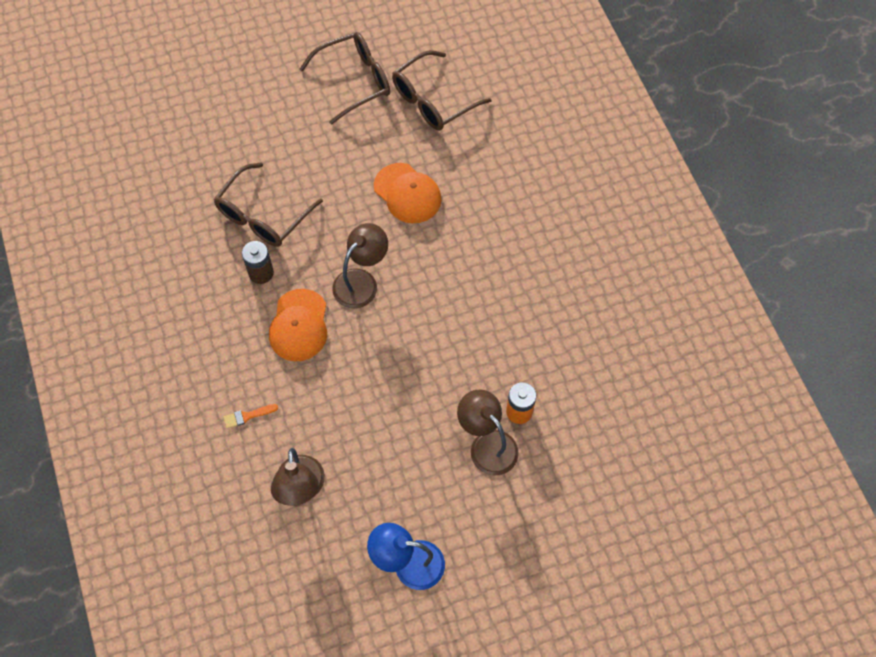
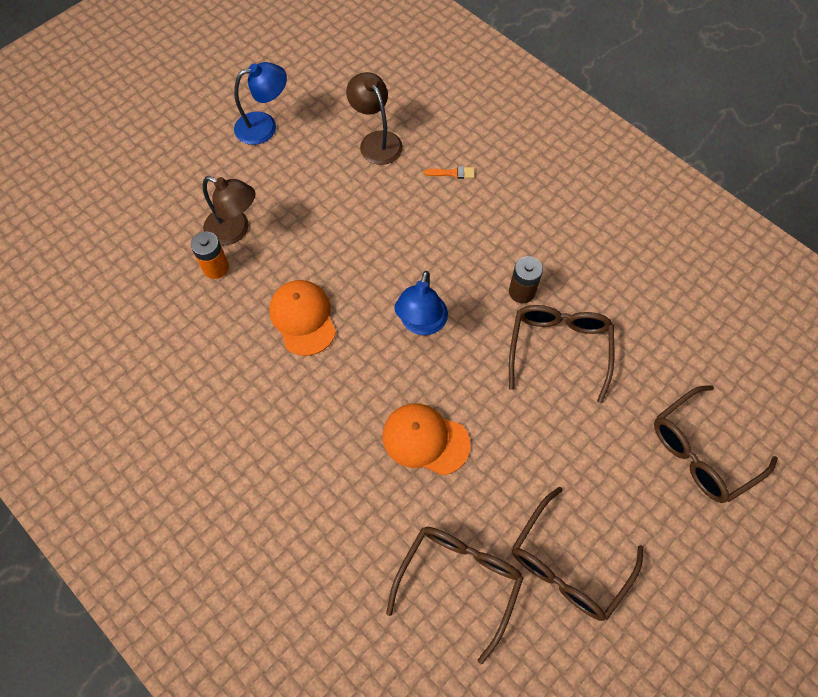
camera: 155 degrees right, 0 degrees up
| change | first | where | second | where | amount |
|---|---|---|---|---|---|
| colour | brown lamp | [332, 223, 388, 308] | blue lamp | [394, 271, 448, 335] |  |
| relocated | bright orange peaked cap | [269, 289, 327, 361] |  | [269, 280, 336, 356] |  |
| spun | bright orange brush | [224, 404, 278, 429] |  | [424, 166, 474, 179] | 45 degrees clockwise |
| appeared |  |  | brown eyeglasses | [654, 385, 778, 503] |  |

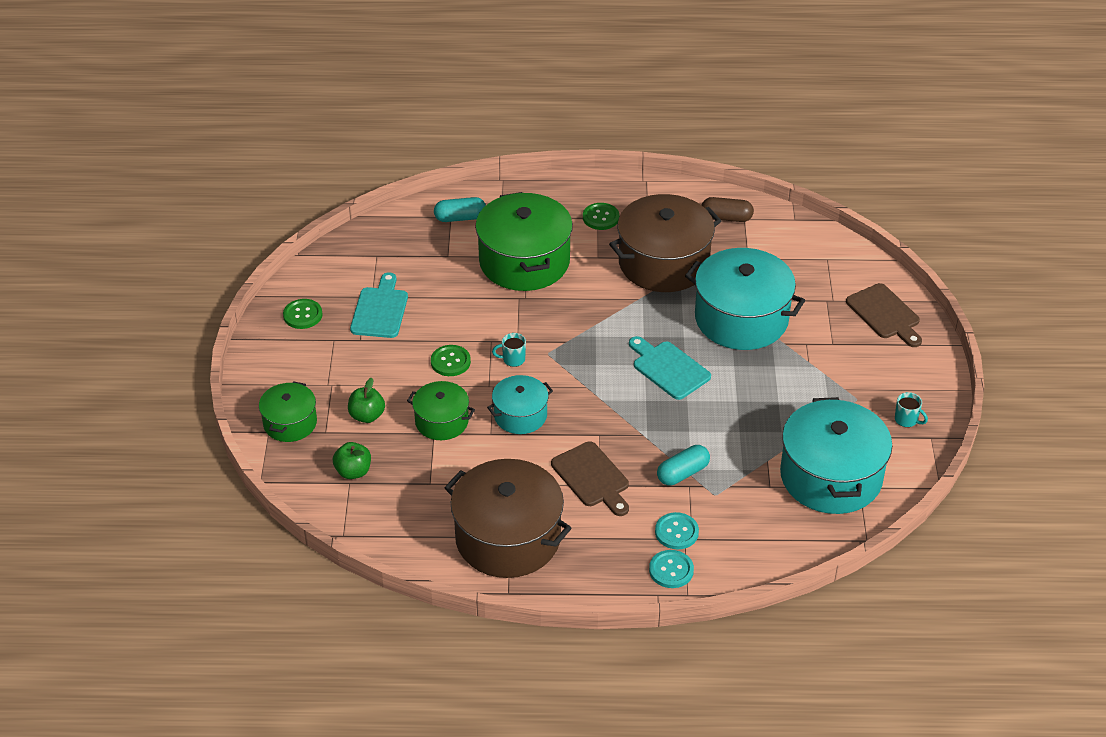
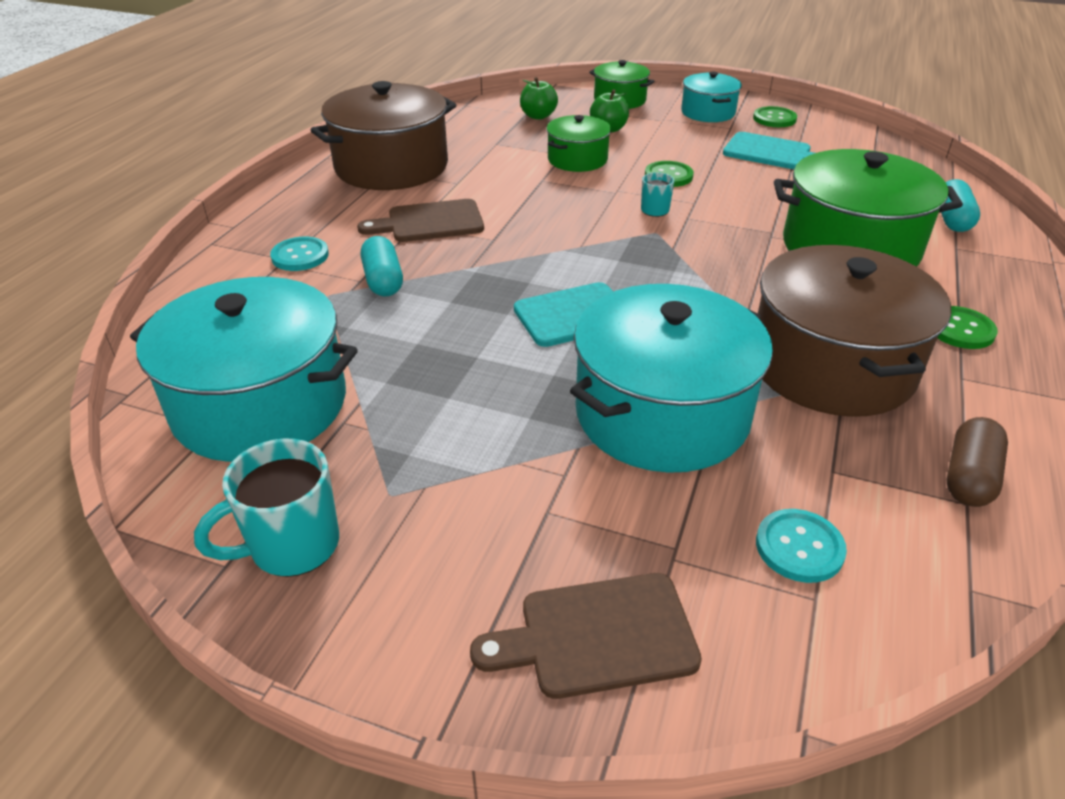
camera: 110 degrees right, 5 degrees down
| change | first | where | second | where | amount |
|---|---|---|---|---|---|
| relocated | teal cooking pot | [487, 375, 553, 434] |  | [681, 71, 742, 122] |  |
| size | teal mug | [895, 392, 928, 427] |  | [194, 439, 339, 577] | x1.83 |
| relocated | teal sewing button | [649, 550, 694, 588] |  | [756, 509, 847, 583] |  |

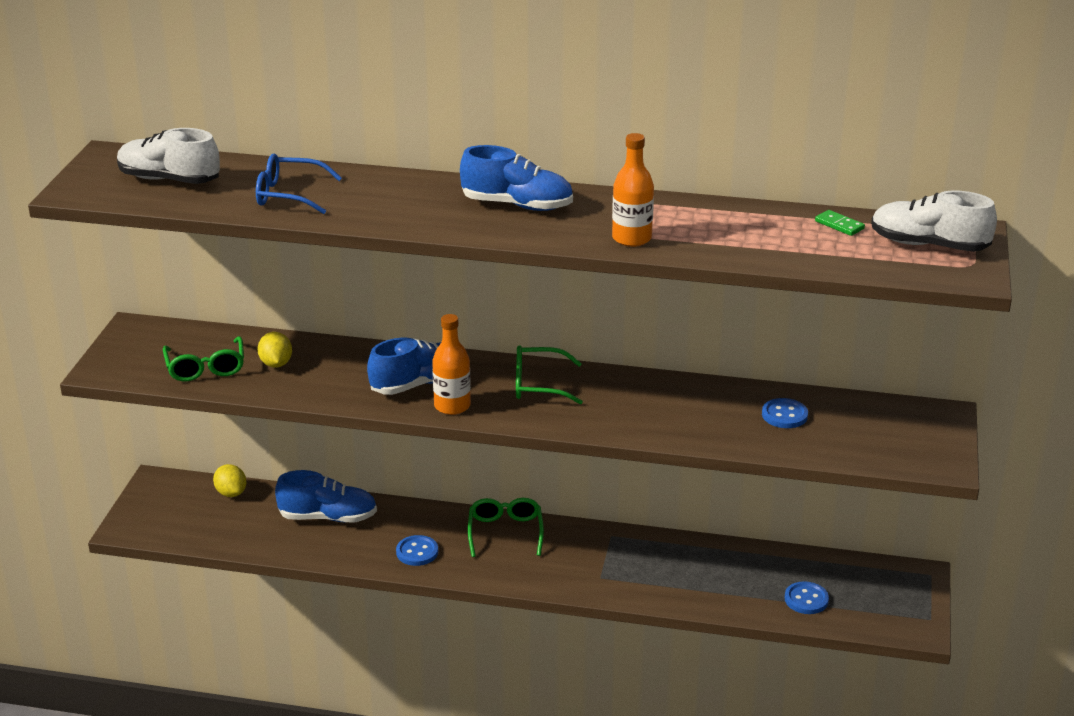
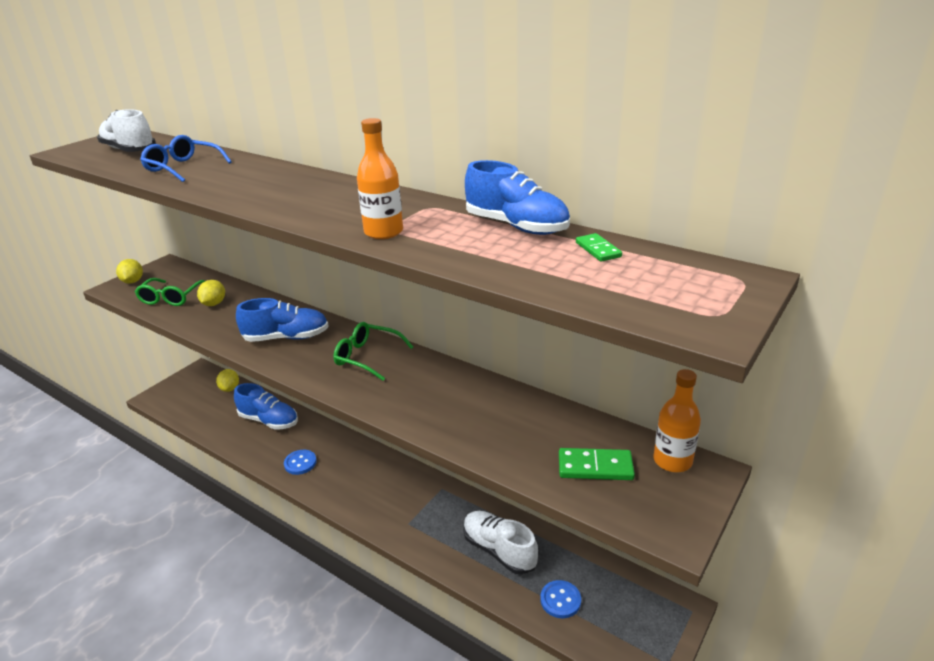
camera: 25 degrees right, 0 degrees up
| change | first | where | second | where | amount |
|---|---|---|---|---|---|
| relocated | blue sneaker | [460, 145, 573, 211] |  | [465, 160, 570, 235] |  |
| relocated | snow-white sneaker | [871, 191, 997, 252] |  | [463, 511, 538, 574] |  |
| relocated | bright orange drink bottle | [432, 314, 471, 415] |  | [653, 369, 701, 472] |  |
| missing | blue sewing button | [762, 398, 808, 428] |  |  |  |
| missing | green eyeglasses | [468, 498, 544, 557] |  |  |  |
| appeared |  |  | golden toy lemon | [116, 259, 143, 283] |  |
| appeared |  |  | green domino tile | [559, 448, 635, 480] |  |

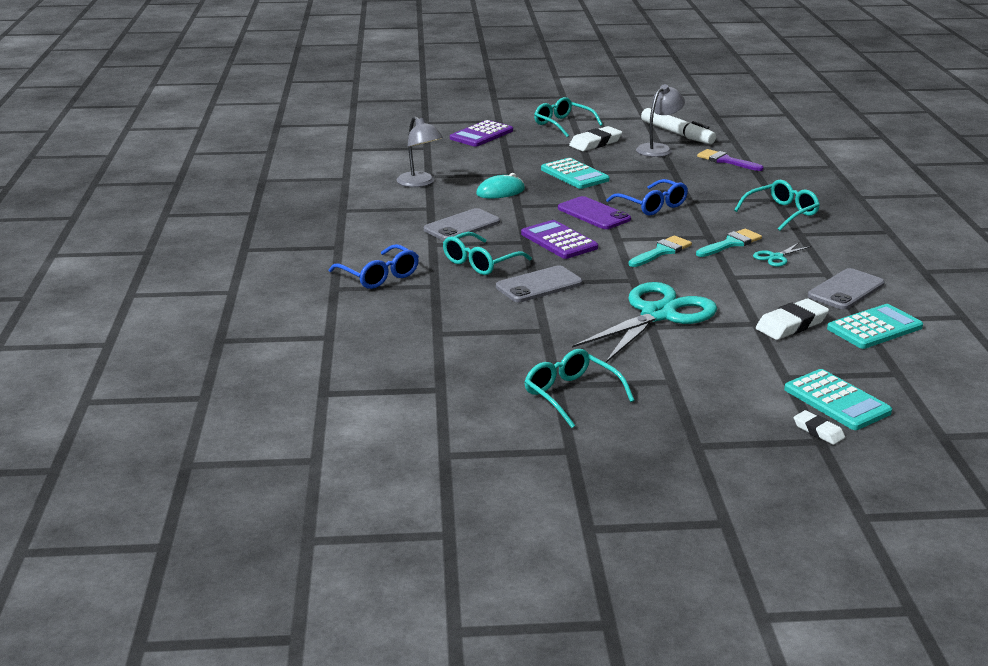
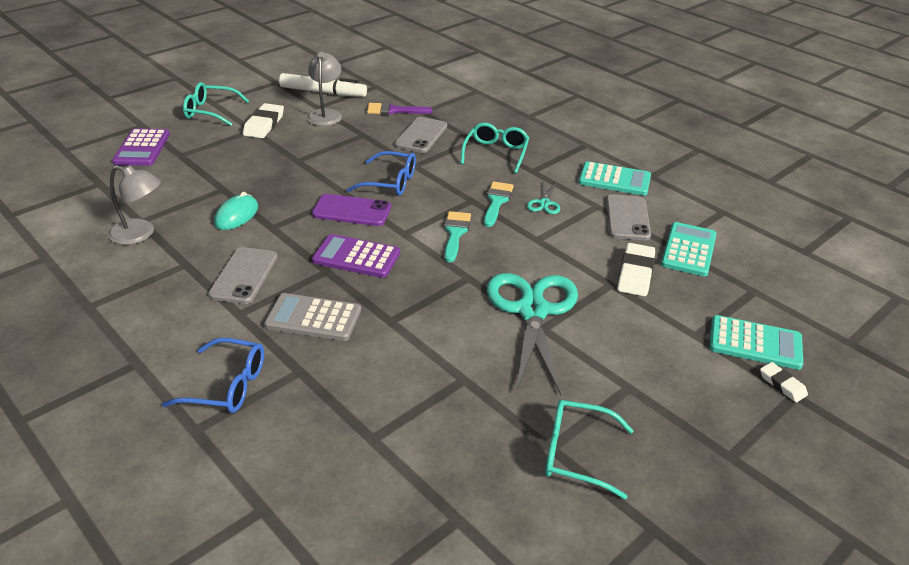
camera: 40 degrees left, 10 degrees up
| change | first | where | second | where | amount |
|---|---|---|---|---|---|
| relocated | teal pocket calculator | [541, 158, 609, 189] |  | [579, 161, 651, 196] |  |
| exchanged | teal eyeglasses | [443, 232, 532, 275] | ash-grey pocket calculator | [264, 293, 361, 341] |  |
| relocated | ash-grey phone | [496, 265, 582, 302] |  | [395, 117, 447, 153] |  |
| spun | snow-white eraser | [793, 410, 845, 445] |  | [760, 362, 808, 403] | 45 degrees clockwise |

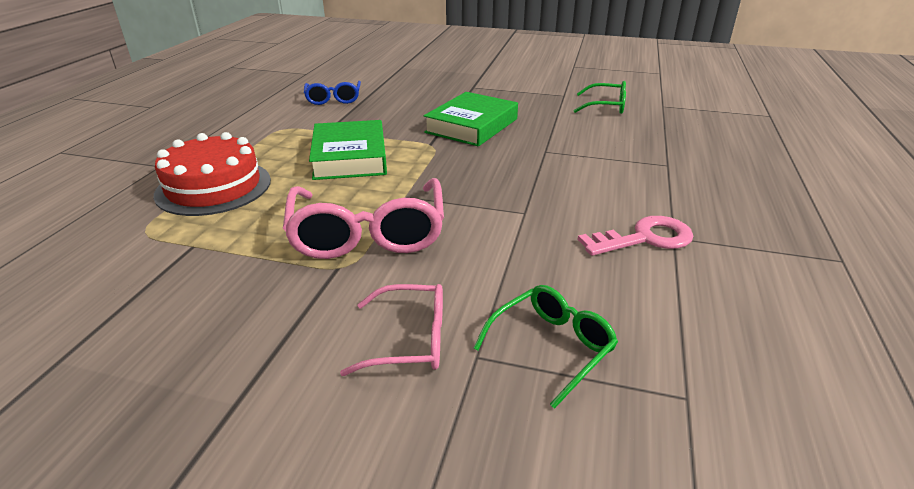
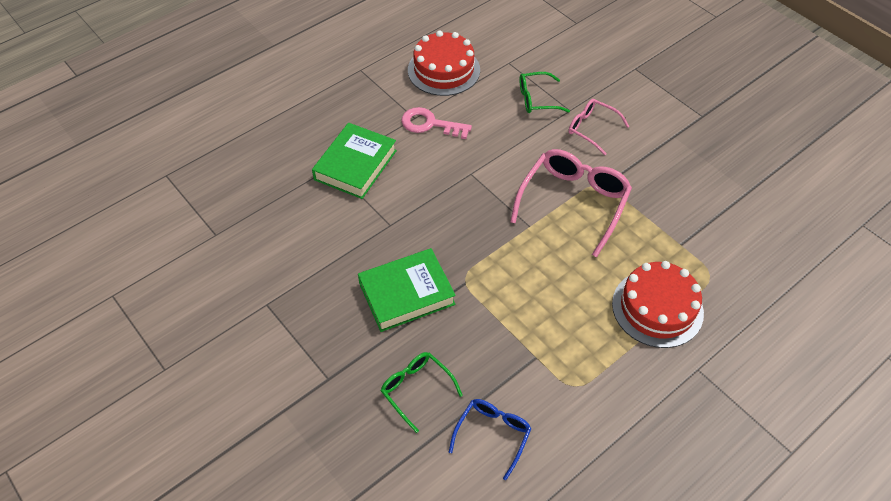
camera: 145 degrees left, 20 degrees up
| change | first | where | second | where | amount |
|---|---|---|---|---|---|
| relocated | green eyeglasses | [574, 81, 626, 114] |  | [381, 352, 463, 433] |  |
| relocated | green book | [309, 120, 387, 180] |  | [312, 123, 397, 199] |  |
| appeared |  |  | scarlet layer cake | [408, 31, 480, 96] |  |

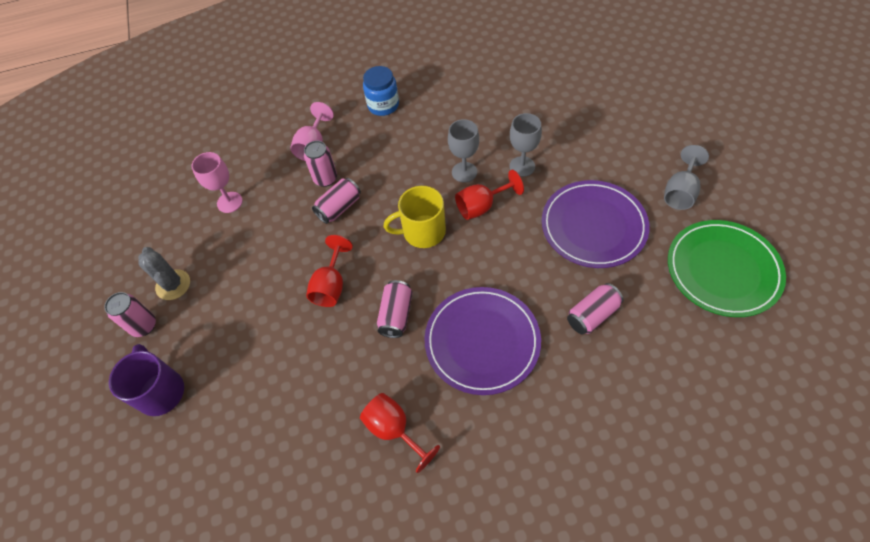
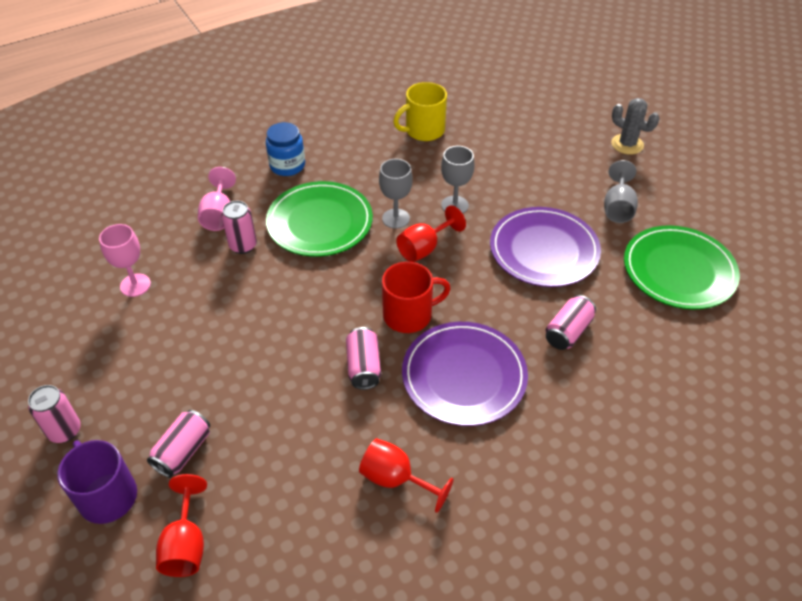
camera: 20 degrees left, 10 degrees down
| change | first | where | second | where | amount |
|---|---|---|---|---|---|
| relocated | rose-pink soda can | [312, 178, 361, 224] |  | [147, 410, 210, 478] |  |
| relocated | golden mug | [384, 186, 446, 248] |  | [393, 82, 447, 141] |  |
| relocated | scarlet chalice | [306, 235, 353, 307] |  | [156, 474, 207, 577] |  |
| relocated | ash-grey prickly plant | [138, 247, 190, 300] |  | [611, 98, 660, 155] |  |
| appeared |  |  | green plate | [266, 181, 373, 257] |  |
| appeared |  |  | scarlet mug | [382, 262, 451, 333] |  |

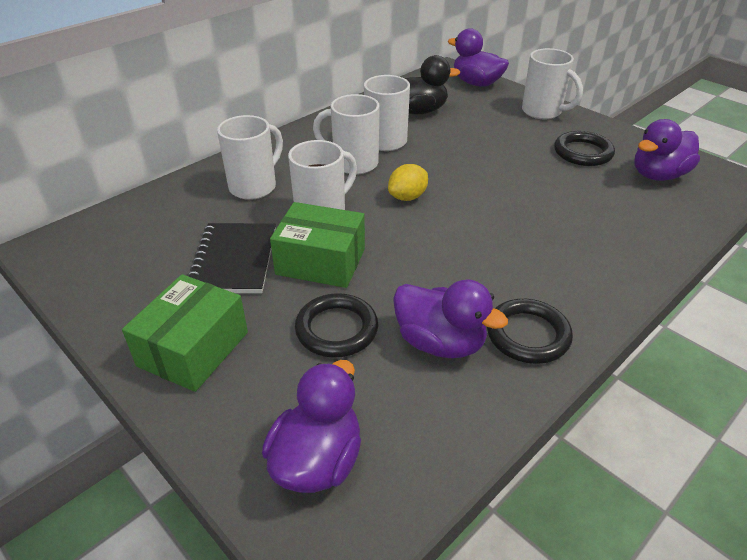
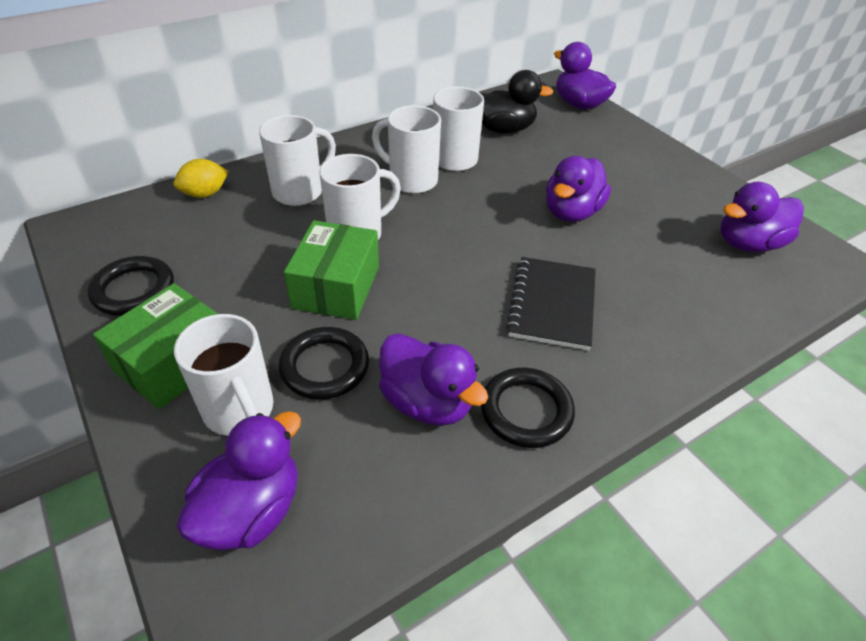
camera: 10 degrees right, 5 degrees up
| change | first | where | second | where | amount |
|---|---|---|---|---|---|
| relocated | snow-white mug | [522, 48, 583, 119] |  | [174, 314, 273, 436] |  |
| relocated | jet-black hoop | [554, 131, 615, 166] |  | [88, 256, 174, 316] |  |
| relocated | golden toy lemon | [388, 164, 428, 201] |  | [173, 159, 229, 198] |  |
| spun | green parcel | [270, 202, 365, 288] |  | [284, 220, 379, 320] | 75 degrees clockwise |
| relocated | jet-black exercise book | [188, 223, 276, 293] |  | [506, 257, 596, 351] |  |
| appeared |  |  | purple rubber duck | [546, 156, 611, 222] |  |

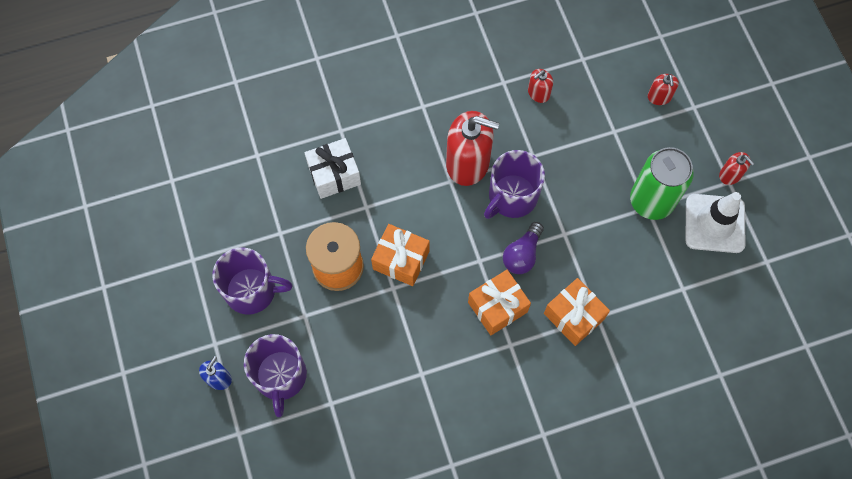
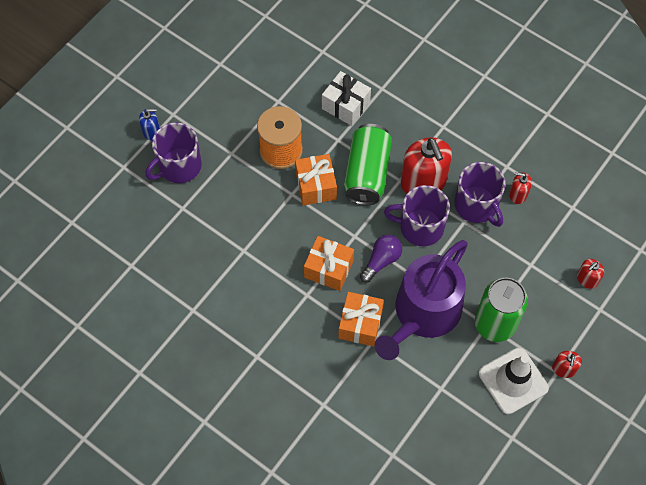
camera: 55 degrees right, 5 degrees down
| change | first | where | second | where | amount |
|---|---|---|---|---|---|
| spun | purple bulb | [503, 222, 544, 274] |  | [360, 235, 402, 283] | 135 degrees clockwise |
| relocated | purple mug | [212, 248, 292, 315] |  | [455, 162, 505, 227] |  |
| appeared |  |  | green soda can | [344, 124, 392, 205] |  |
| appeared |  |  | purple watering can | [375, 240, 468, 360] |  |

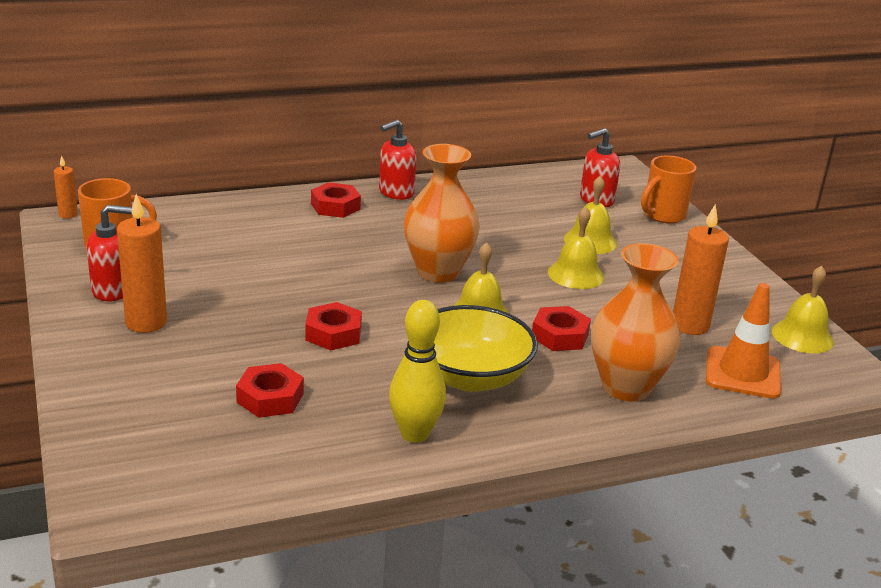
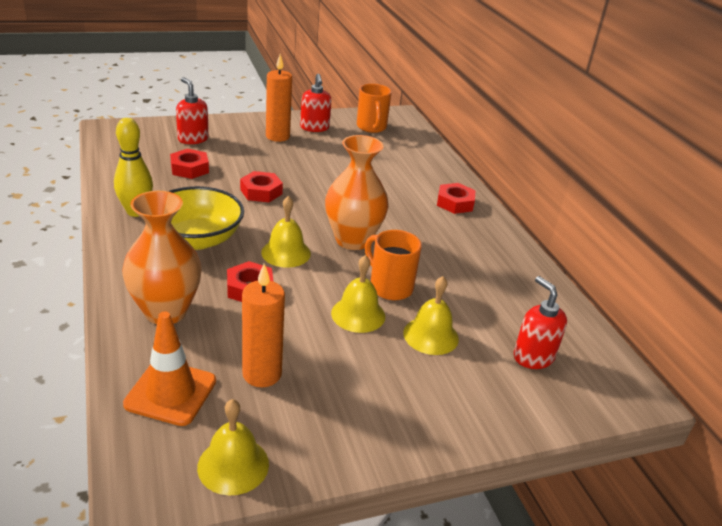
camera: 90 degrees right, 5 degrees up
| change | first | where | second | where | amount |
|---|---|---|---|---|---|
| relocated | scarlet soap dispenser | [379, 120, 416, 200] |  | [176, 77, 209, 144] |  |
| relocated | bright orange mug | [641, 155, 696, 224] |  | [365, 230, 422, 300] |  |
| missing | bright orange wax candle | [54, 156, 78, 219] |  |  |  |

